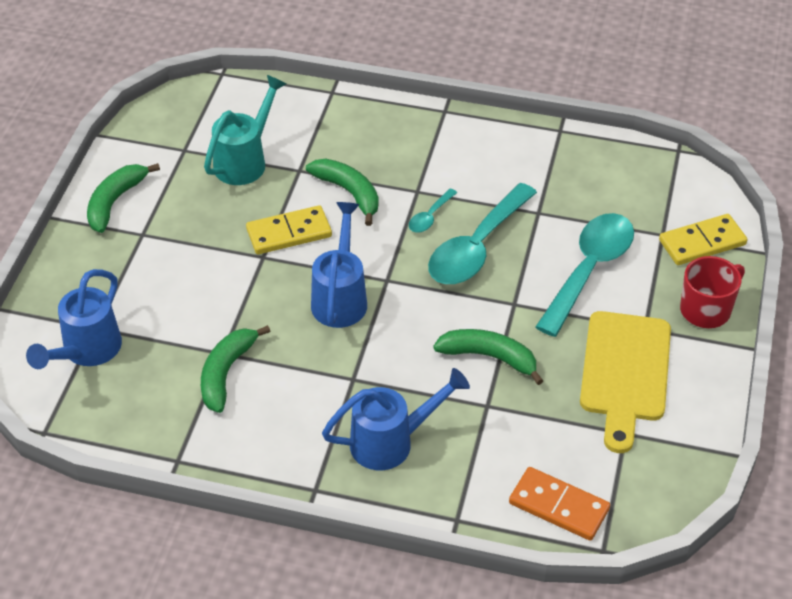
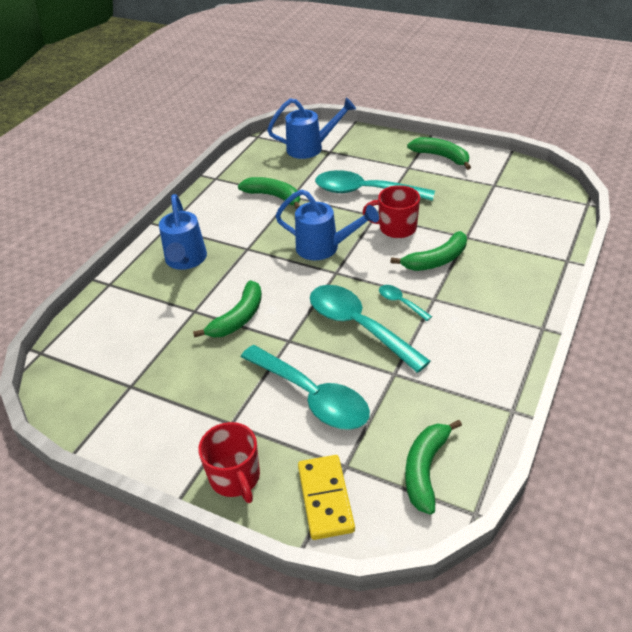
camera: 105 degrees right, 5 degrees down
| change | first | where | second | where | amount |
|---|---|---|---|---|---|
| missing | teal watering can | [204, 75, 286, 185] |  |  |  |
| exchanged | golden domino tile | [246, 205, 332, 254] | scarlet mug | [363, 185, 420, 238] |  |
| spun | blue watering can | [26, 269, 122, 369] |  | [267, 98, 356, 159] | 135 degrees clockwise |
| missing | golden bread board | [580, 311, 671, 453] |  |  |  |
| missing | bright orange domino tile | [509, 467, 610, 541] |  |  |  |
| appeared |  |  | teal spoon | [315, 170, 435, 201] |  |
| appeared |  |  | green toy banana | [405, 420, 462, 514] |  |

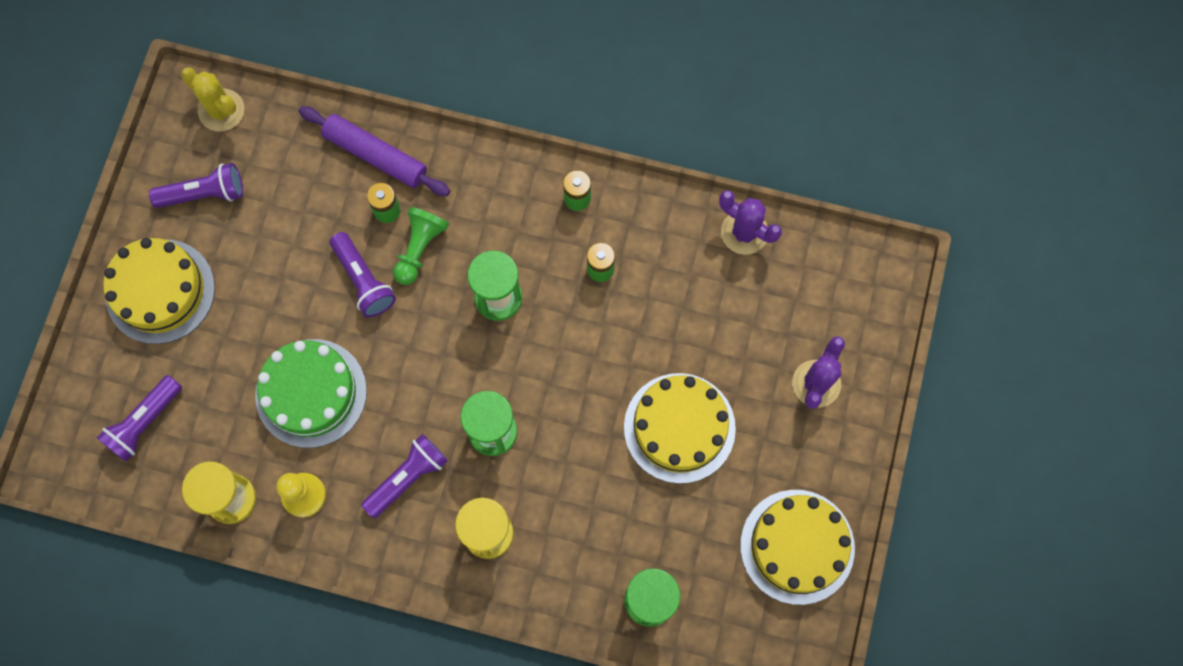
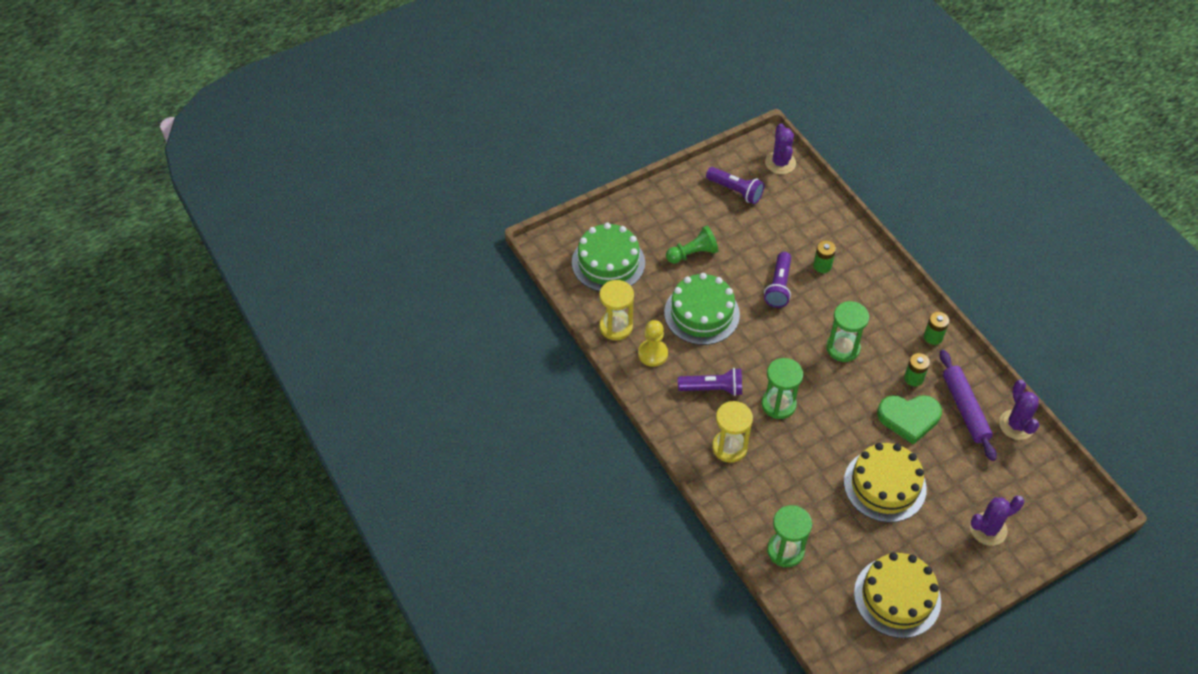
camera: 45 degrees right, 20 degrees down
| change | first | where | second | where | amount |
|---|---|---|---|---|---|
| colour | golden prickly plant | [181, 67, 245, 132] | purple prickly plant | [765, 123, 796, 174] |  |
| relocated | purple pastry roller | [299, 106, 450, 196] |  | [939, 350, 997, 461] |  |
| relocated | green pawn | [393, 207, 449, 285] |  | [666, 226, 718, 264] |  |
| missing | golden layer cake | [103, 238, 215, 344] |  |  |  |
| exchanged | purple flashlight | [97, 375, 182, 462] | green layer cake | [572, 223, 645, 291] |  |
| appeared |  |  | green love heart | [877, 395, 942, 445] |  |

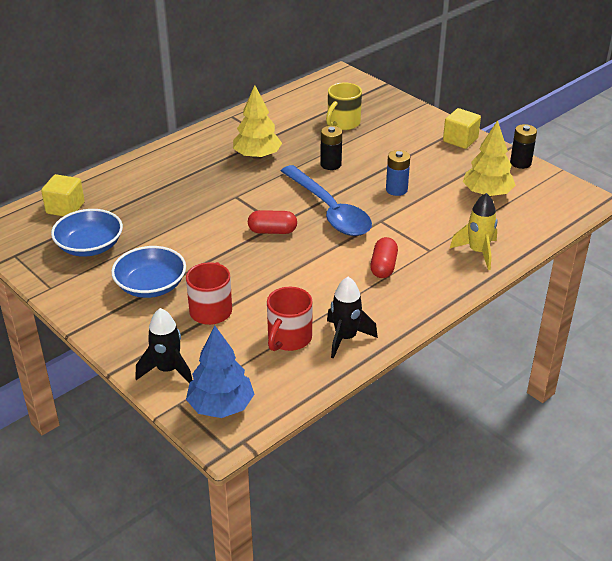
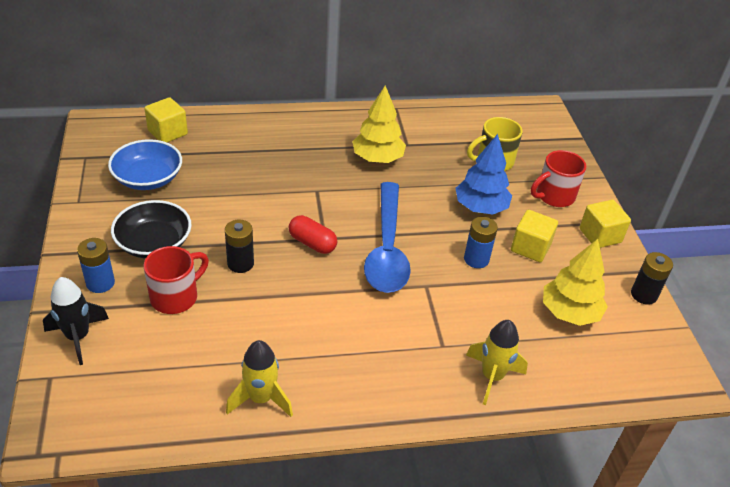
camera: 30 degrees right, 5 degrees up
| change | first | where | second | where | amount |
|---|---|---|---|---|---|
| relocated | jet-black AA battery | [320, 126, 342, 170] |  | [225, 220, 254, 273] |  |
| missing | scarlet pill shape | [370, 237, 398, 278] |  |  |  |
| colour | blue serving bowl | [111, 246, 186, 298] | jet-black serving bowl | [111, 200, 192, 258] |  |
| colour | jet-black toy rocket | [327, 277, 378, 359] | golden toy rocket | [226, 340, 293, 417] |  |
| relocated | scarlet mug | [267, 287, 313, 351] |  | [531, 150, 586, 207] |  |
| relocated | blue toy tree | [186, 326, 254, 418] |  | [455, 134, 512, 215] |  |
| appeared |  |  | golden block | [511, 210, 558, 262] |  |
| appeared |  |  | blue AA battery | [77, 238, 115, 293] |  |

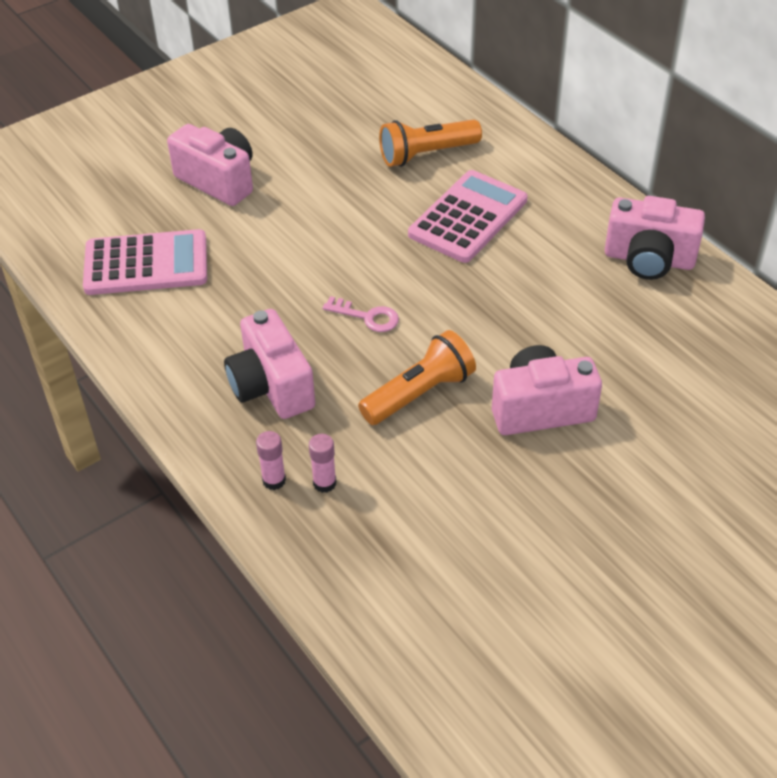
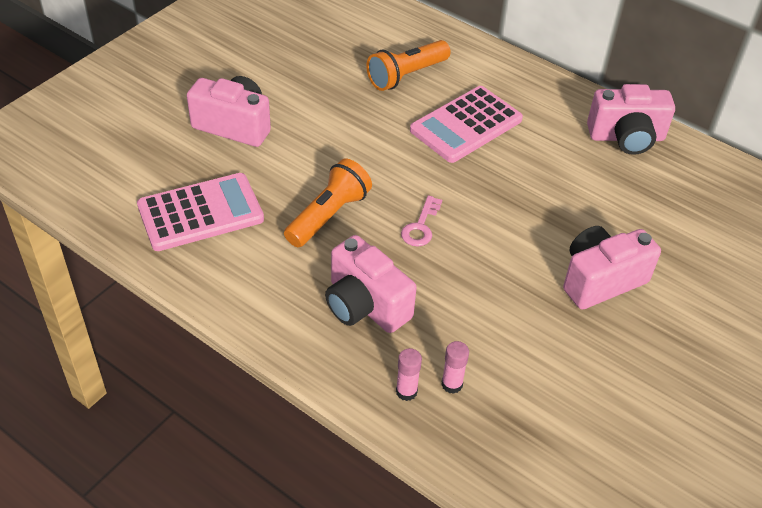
camera: 20 degrees left, 0 degrees up
| change | first | where | second | where | amount |
|---|---|---|---|---|---|
| spun | rose-pink pocket calculator | [408, 170, 528, 263] |  | [410, 86, 523, 163] | 150 degrees counterclockwise |
| spun | rose-pink key | [322, 296, 399, 332] |  | [401, 195, 442, 247] | 105 degrees clockwise |
| relocated | bright orange flashlight | [358, 330, 476, 425] |  | [284, 159, 372, 247] |  |

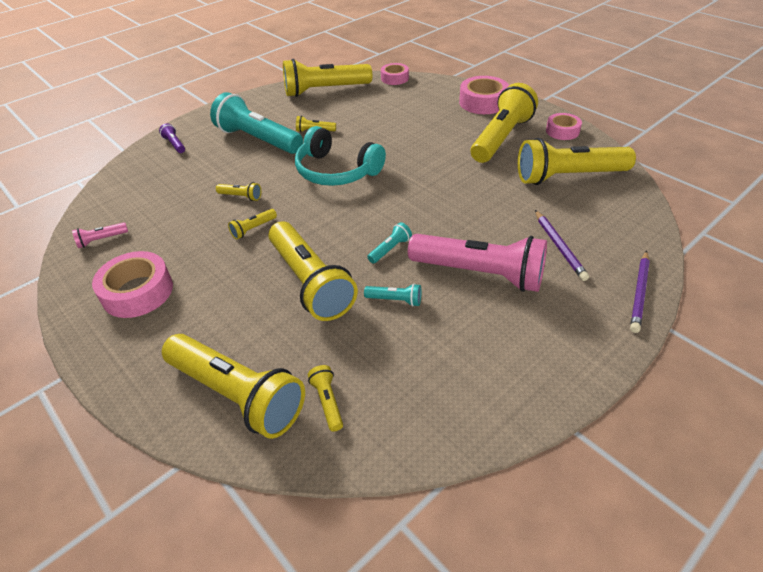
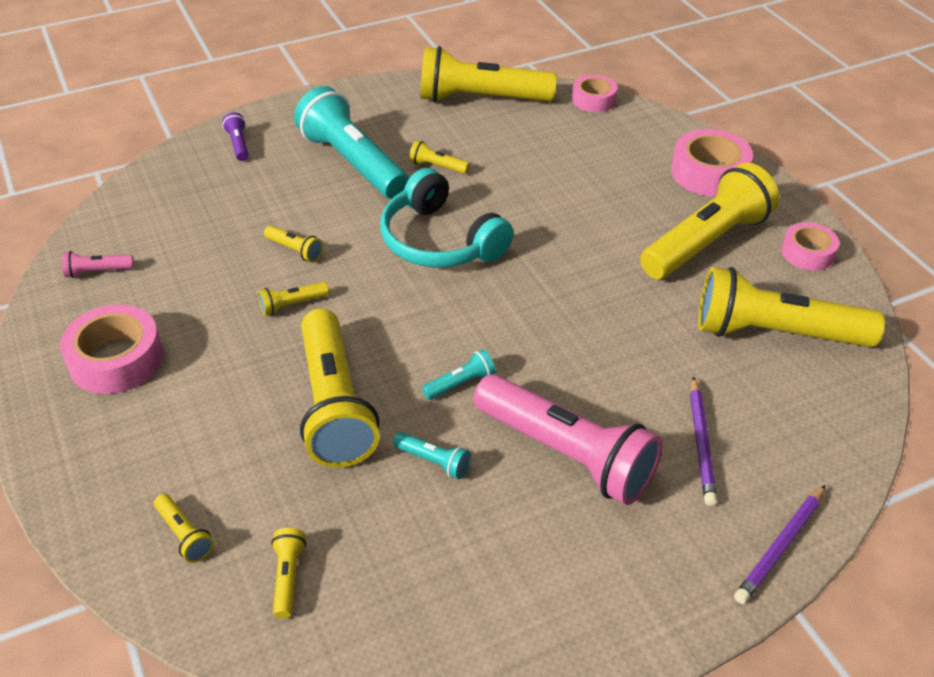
camera: 15 degrees right, 0 degrees up
| change | first | where | second | where | amount |
|---|---|---|---|---|---|
| size | golden flashlight | [162, 334, 305, 439] |  | [154, 494, 214, 563] | x0.41 |

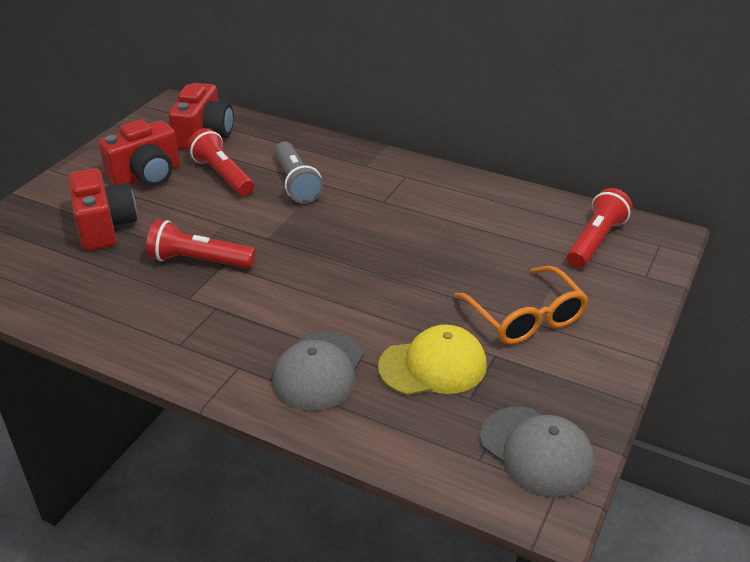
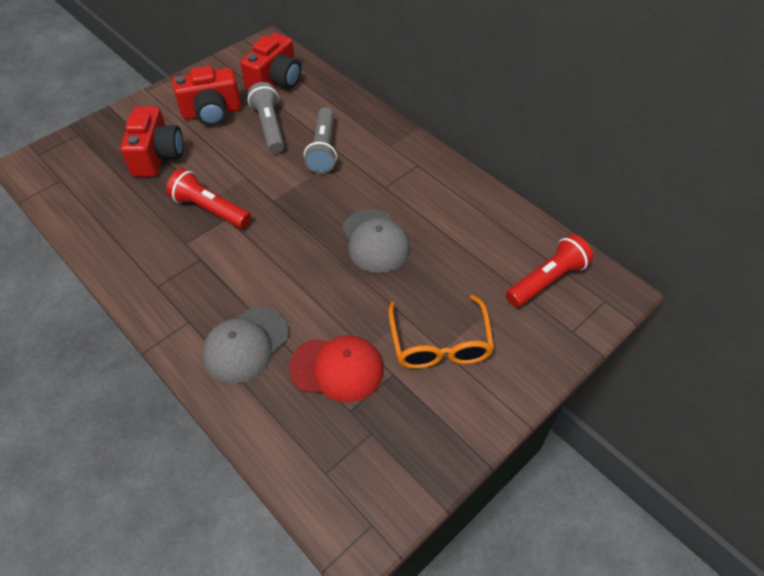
camera: 20 degrees right, 15 degrees up
| change | first | where | second | where | amount |
|---|---|---|---|---|---|
| colour | scarlet flashlight | [187, 128, 254, 196] | ash-grey flashlight | [247, 82, 284, 153] |  |
| colour | golden peaked cap | [378, 324, 487, 395] | scarlet peaked cap | [289, 335, 384, 402] |  |
| relocated | ash-grey peaked cap | [480, 407, 595, 497] |  | [342, 209, 410, 273] |  |

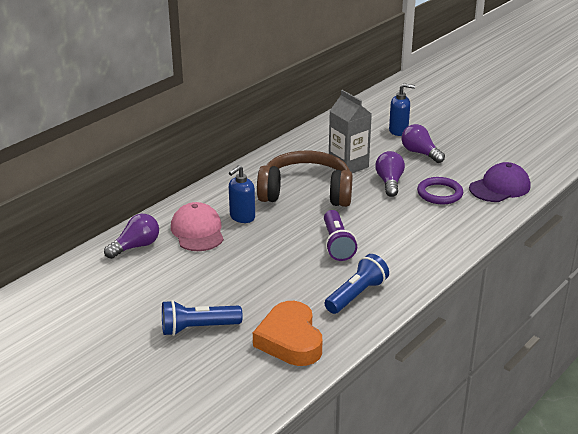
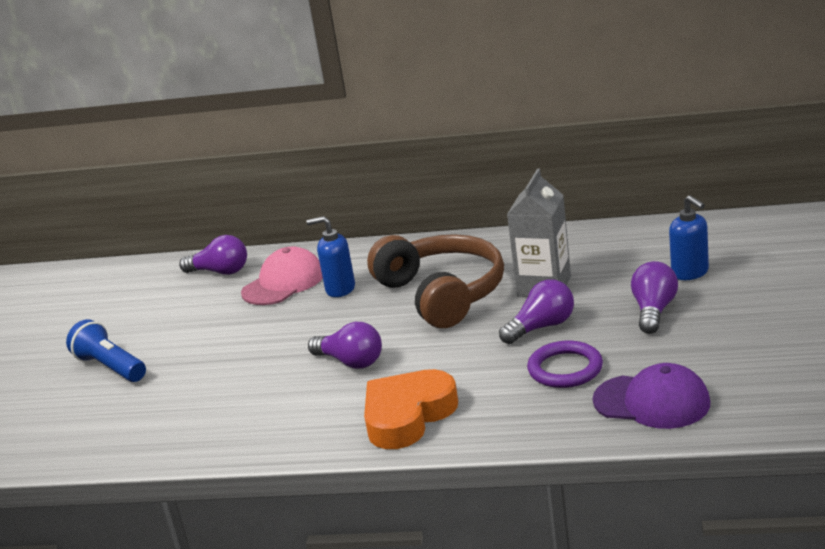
camera: 60 degrees right, 5 degrees down
| change | first | where | second | where | amount |
|---|---|---|---|---|---|
| exchanged | purple flashlight | [324, 210, 357, 261] | purple bulb | [308, 322, 382, 369] |  |
| missing | blue flashlight | [324, 254, 389, 314] |  |  |  |
| relocated | bright orange love heart | [253, 301, 322, 366] |  | [364, 369, 458, 449] |  |

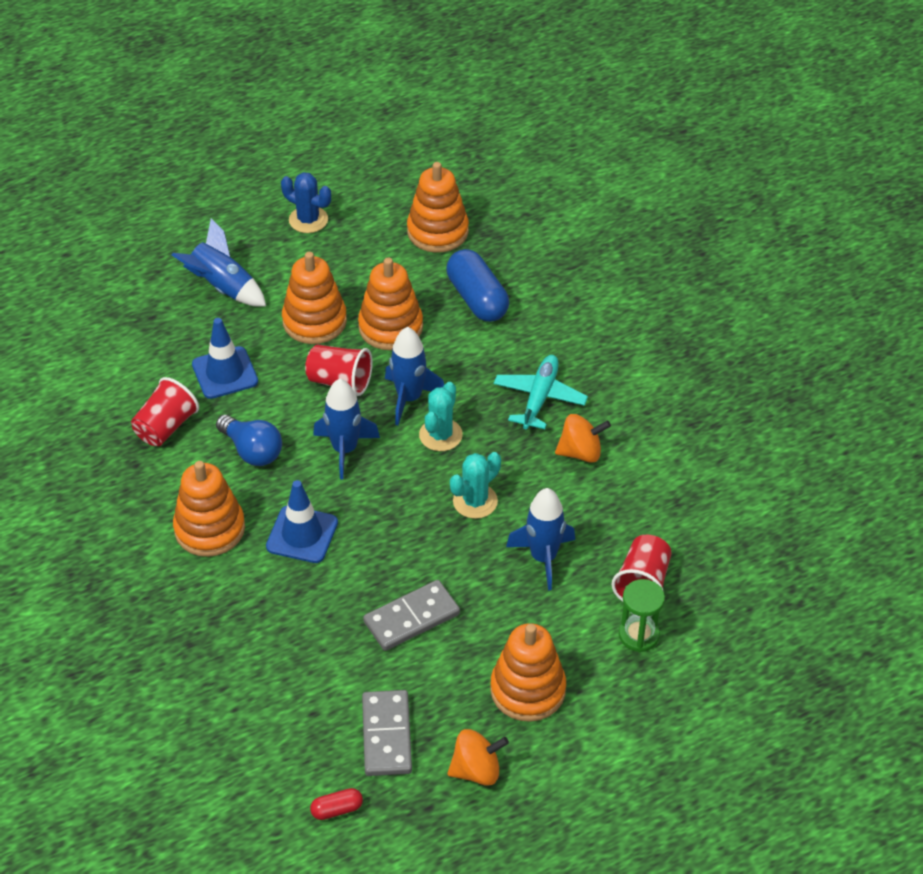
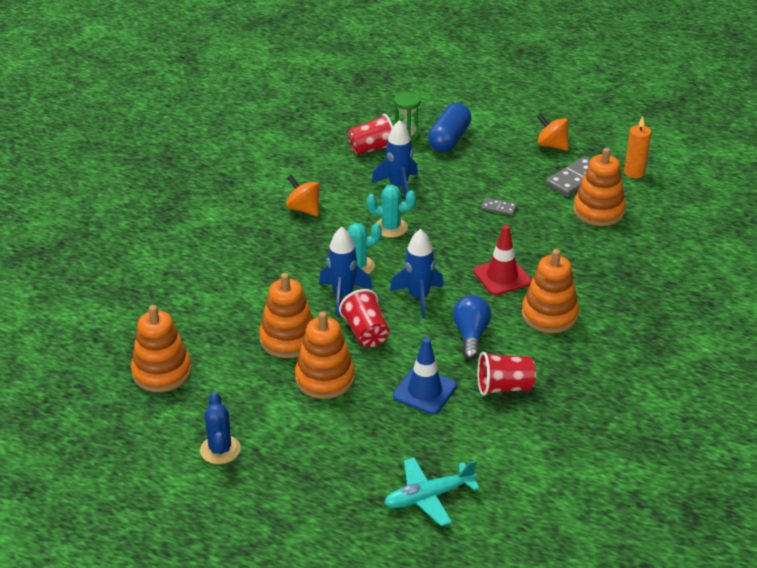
camera: 130 degrees left, 10 degrees down
| change | first | where | second | where | amount |
|---|---|---|---|---|---|
| missing | blue toy rocket | [172, 218, 266, 307] |  |  |  |
| relocated | blue pill shape | [446, 249, 509, 322] |  | [428, 103, 472, 152] |  |
| relocated | teal toy plane | [494, 355, 588, 429] |  | [384, 457, 480, 526] |  |
| colour | blue traffic cone | [266, 480, 338, 563] | scarlet traffic cone | [473, 225, 532, 295] |  |
| size | ash-grey domino tile | [363, 580, 460, 651] |  | [481, 198, 517, 216] | x0.54 |
| relocated | bright orange ring stacker | [490, 623, 566, 722] |  | [573, 148, 626, 226] |  |
| exchanged | scarlet pill shape | [310, 788, 363, 820] | bright orange wax candle | [624, 116, 651, 178] |  |

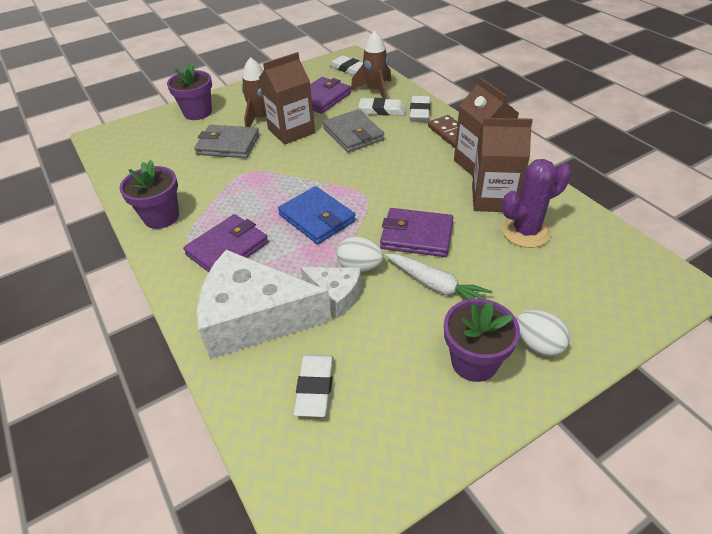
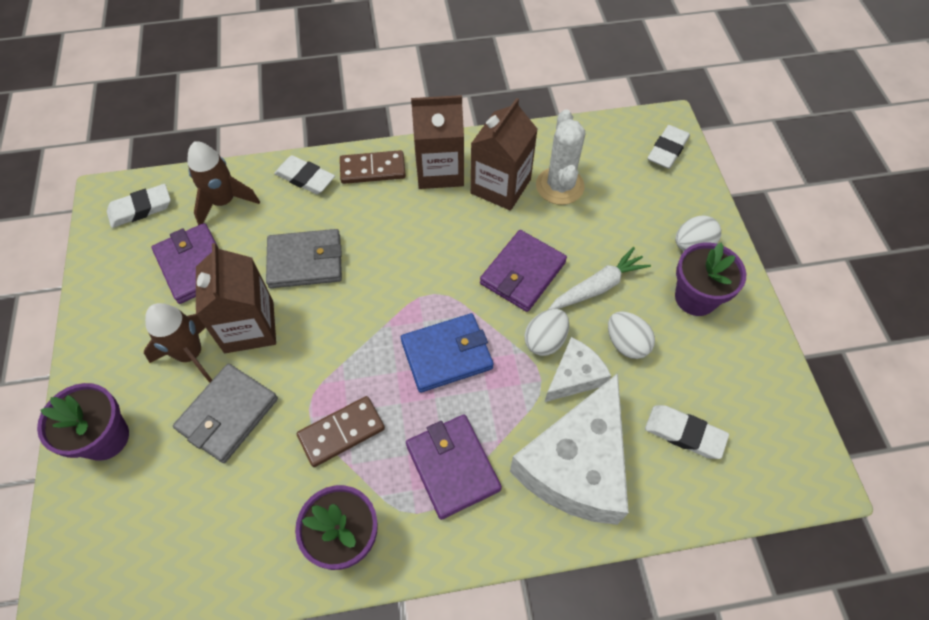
camera: 70 degrees left, 15 degrees up
| change | first | where | second | where | amount |
|---|---|---|---|---|---|
| relocated | snow-white eraser | [358, 98, 406, 116] |  | [647, 125, 690, 169] |  |
| colour | purple prickly plant | [502, 159, 572, 248] | snow-white prickly plant | [536, 109, 585, 205] |  |
| appeared |  |  | snow-white toy egg | [608, 311, 655, 359] |  |
| appeared |  |  | brown domino tile | [297, 396, 385, 467] |  |

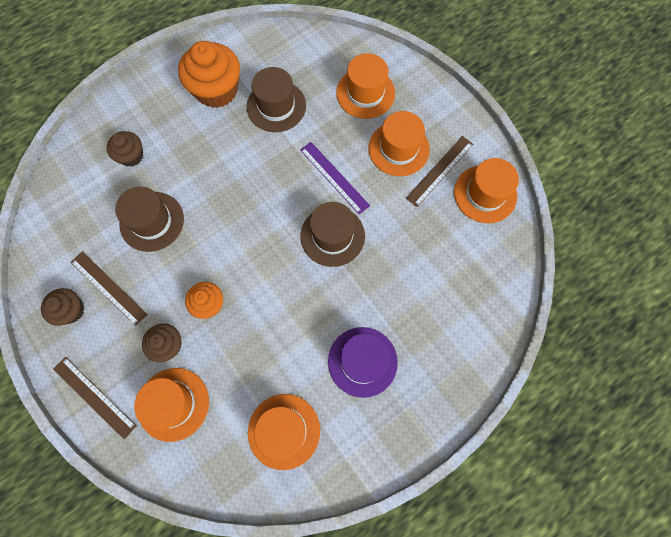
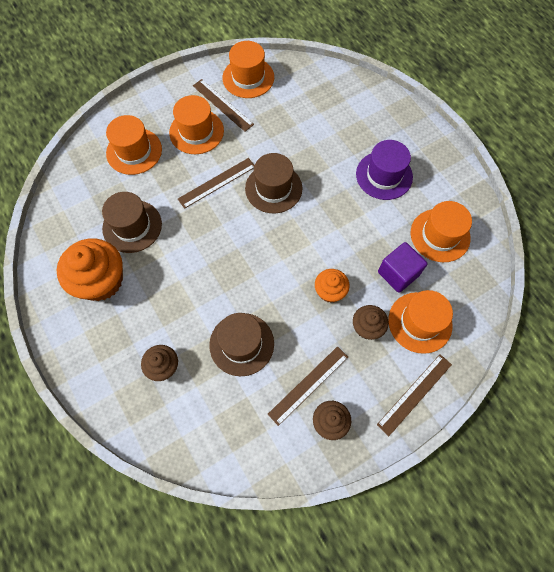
camera: 85 degrees left, 5 degrees down
| change | first | where | second | where | amount |
|---|---|---|---|---|---|
| colour | purple ruler | [300, 142, 370, 214] | brown ruler | [178, 158, 255, 209] |  |
| appeared |  |  | purple block | [378, 242, 428, 293] |  |

